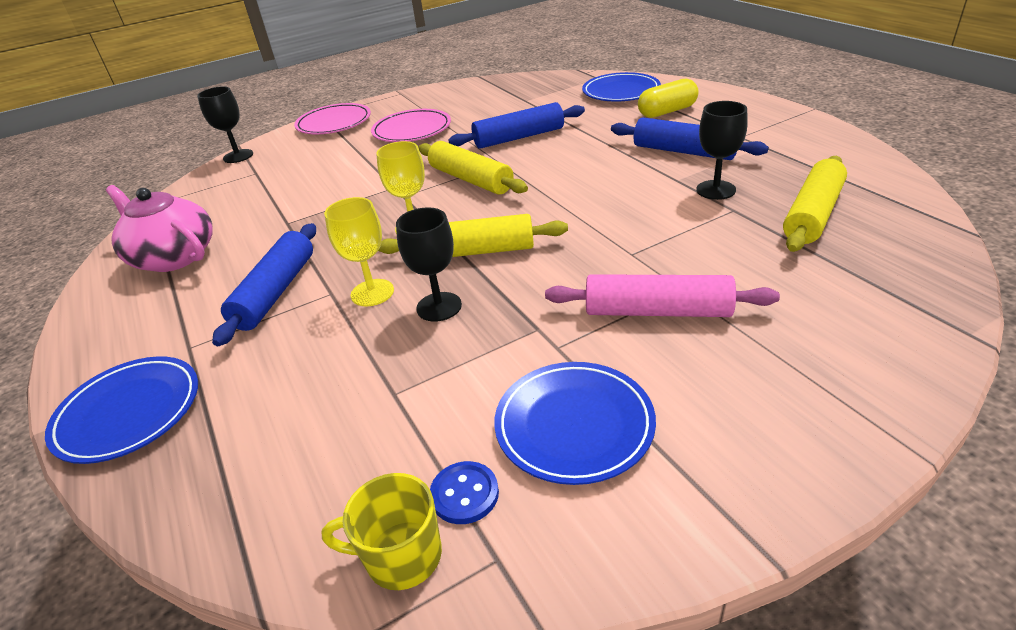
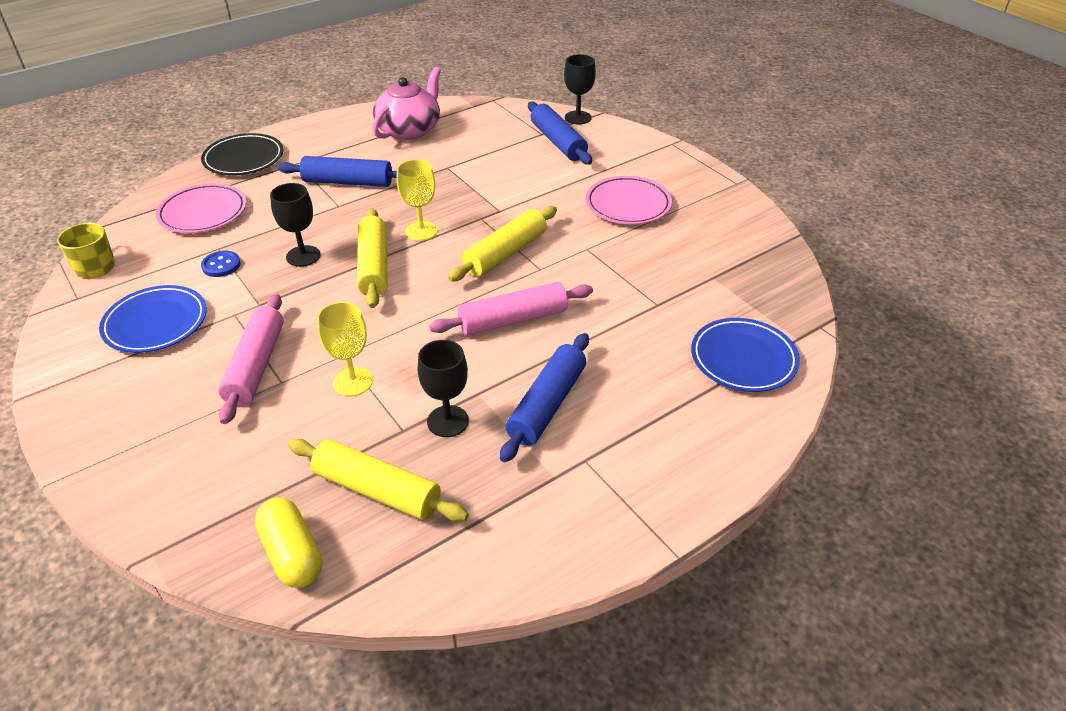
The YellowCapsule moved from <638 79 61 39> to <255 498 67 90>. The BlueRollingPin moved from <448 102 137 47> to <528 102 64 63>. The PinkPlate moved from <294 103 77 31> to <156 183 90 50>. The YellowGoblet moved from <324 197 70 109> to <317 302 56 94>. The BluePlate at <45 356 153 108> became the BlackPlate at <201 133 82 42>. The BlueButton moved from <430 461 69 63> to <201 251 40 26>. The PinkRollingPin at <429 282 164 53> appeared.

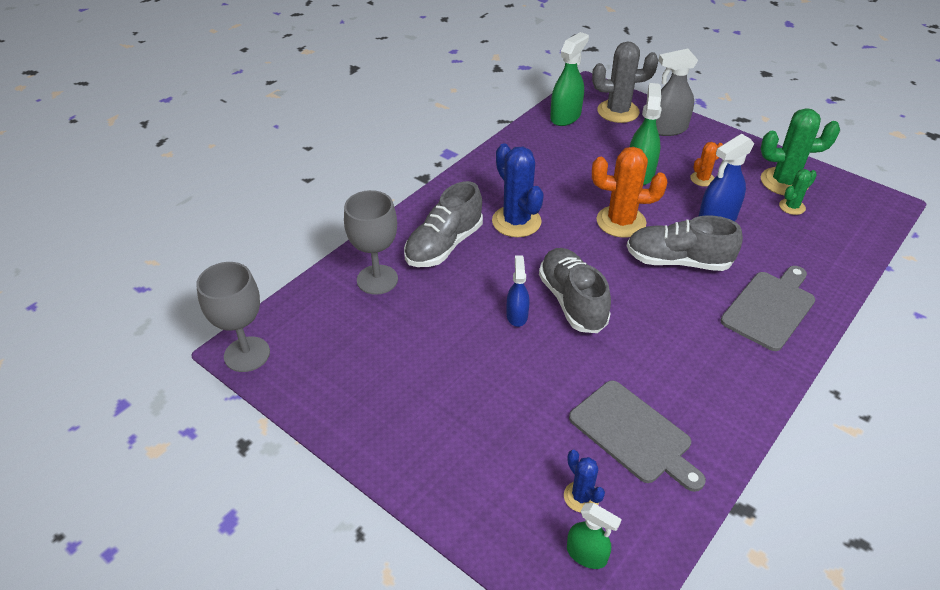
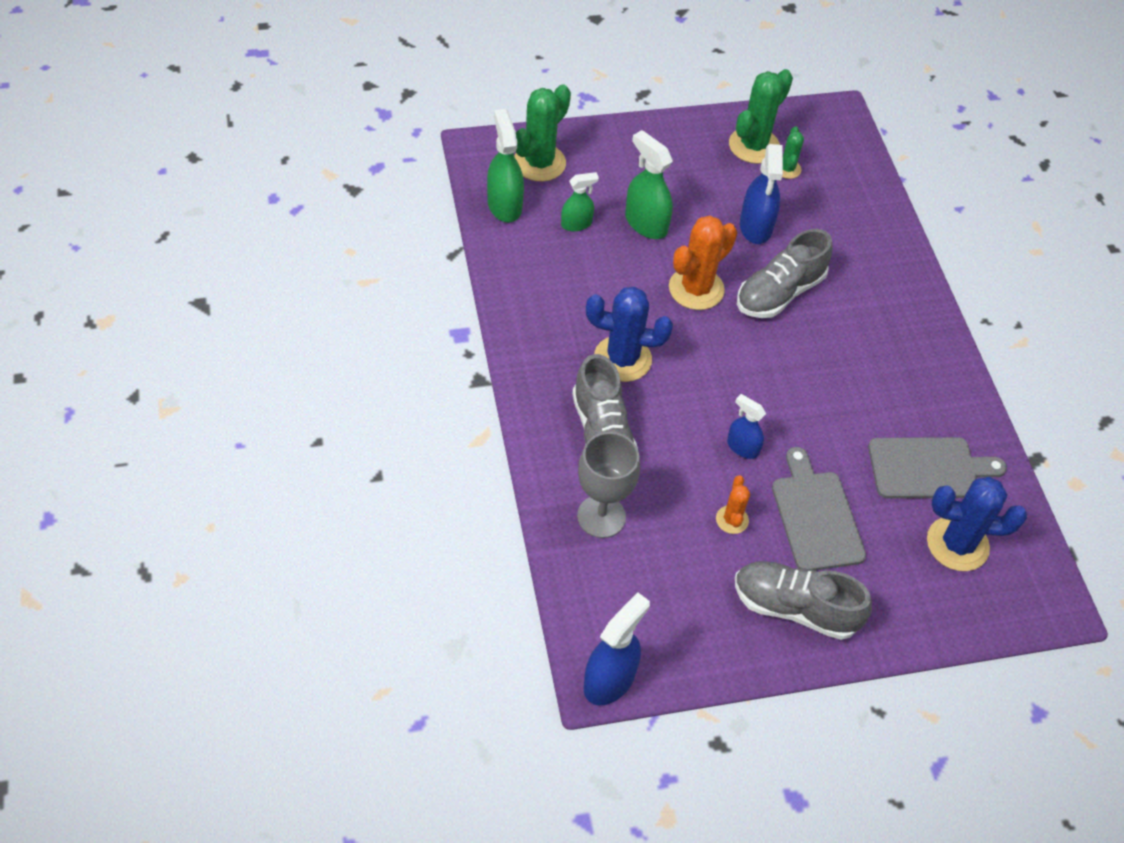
The GreyCactus at <592 41 66 82> became the GreenCactus at <514 84 57 98>. The GreySprayBottle at <656 48 42 88> disappeared. The OrangeCactus moved from <690 142 33 45> to <716 475 34 59>. The GreyShoe moved from <539 248 72 85> to <735 561 137 79>. The GreyGoblet at <196 262 74 110> was replaced by the BlueSprayBottle at <584 592 66 113>. The GreyCuttingBoard moved from <720 266 95 85> to <772 447 94 123>. The BlueCactus at <564 450 41 63> changed to 1.90 times the size. The GreenSprayBottle moved from <567 503 55 66> to <561 172 38 59>.

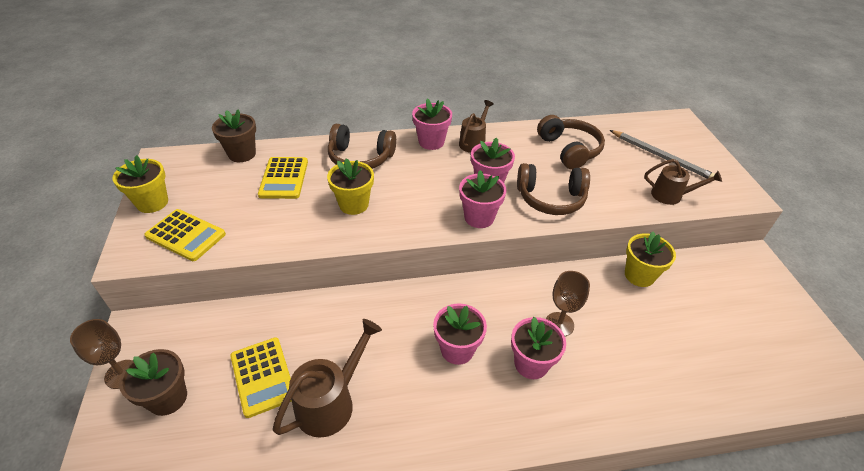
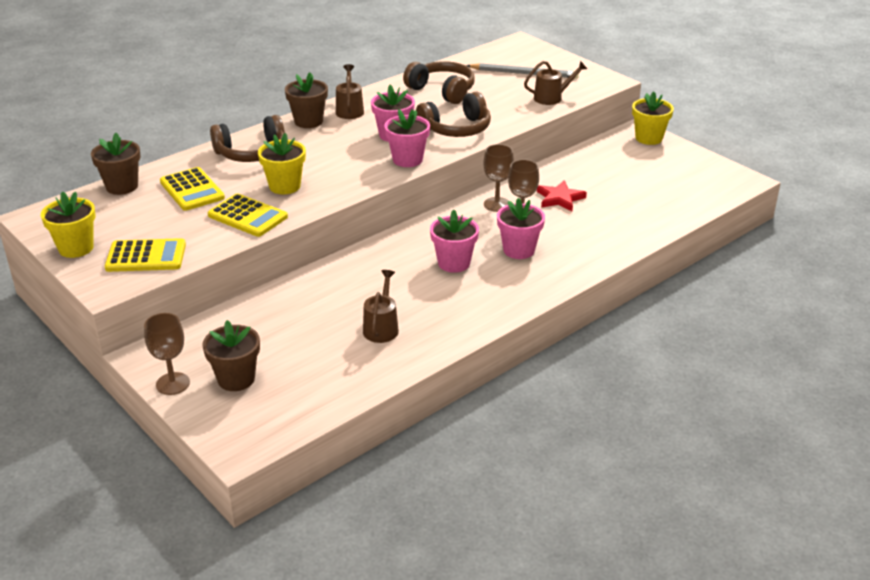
The PinkFlowerPot at <412 98 40 52> became the BrownFlowerPot at <285 73 43 55>. The YellowFlowerPot moved from <625 232 51 55> to <632 91 42 54>. The BrownWateringCan at <273 319 109 119> changed to 0.66 times the size. The YellowCalculator moved from <230 337 62 81> to <208 194 80 43>. The BrownGoblet at <483 144 31 68> appeared. The RedStar at <537 180 50 31> appeared.

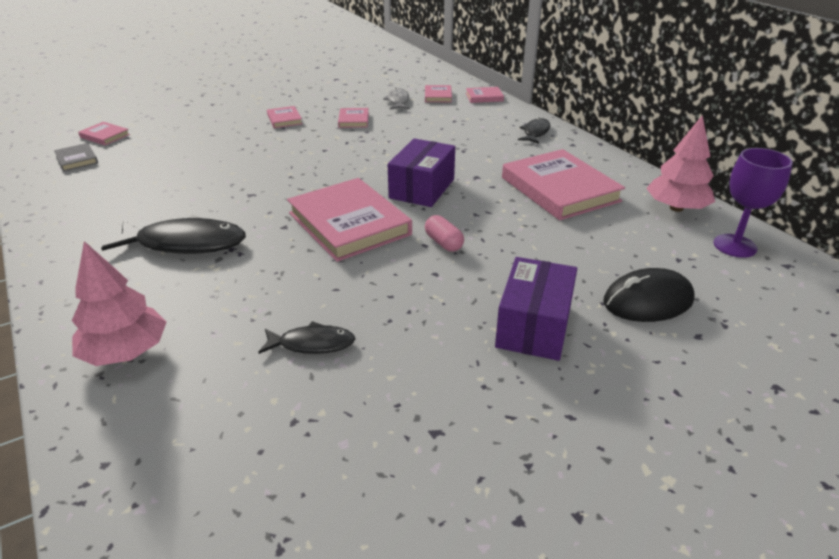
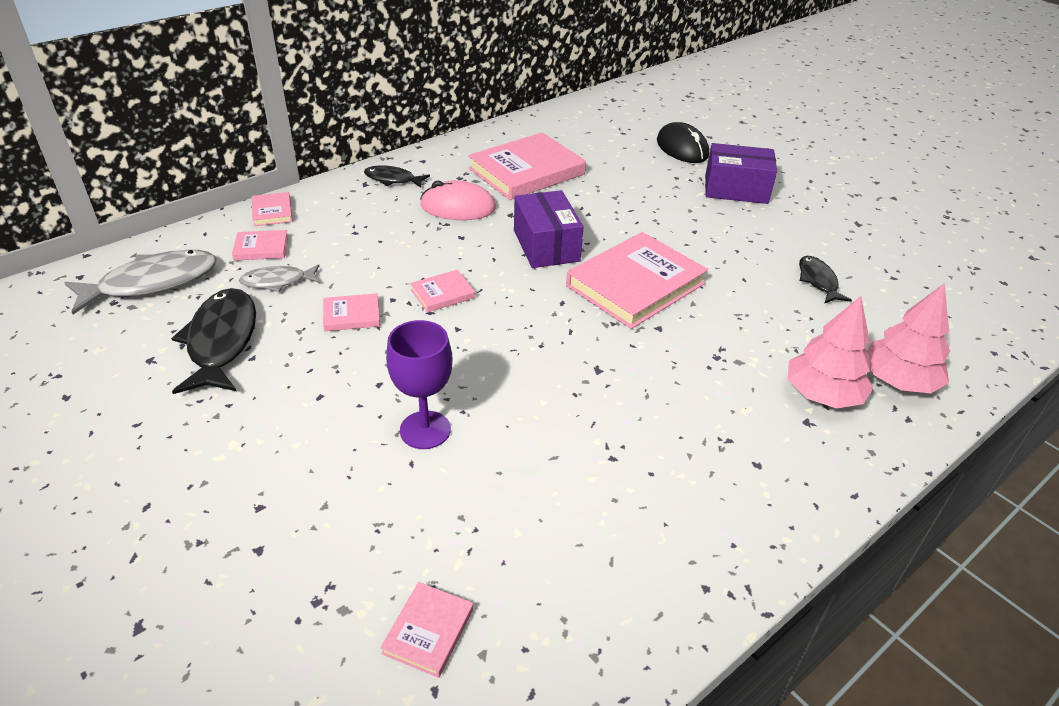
The PinkBook moved from <267 106 35 22> to <410 270 65 43>. The PinkTree moved from <646 115 69 97> to <788 296 85 113>. The PurpleBox at <388 138 67 69> turned 60 degrees clockwise. The GreyBook at <54 143 44 28> disappeared. The PurpleGoblet moved from <714 148 79 110> to <386 320 67 129>. The BlackFish moved from <101 215 145 39> to <171 288 85 106>. The PinkCapsule at <425 215 39 37> disappeared. The PinkMouse at <420 180 76 40> appeared. The GreyFish at <64 250 153 64> appeared.

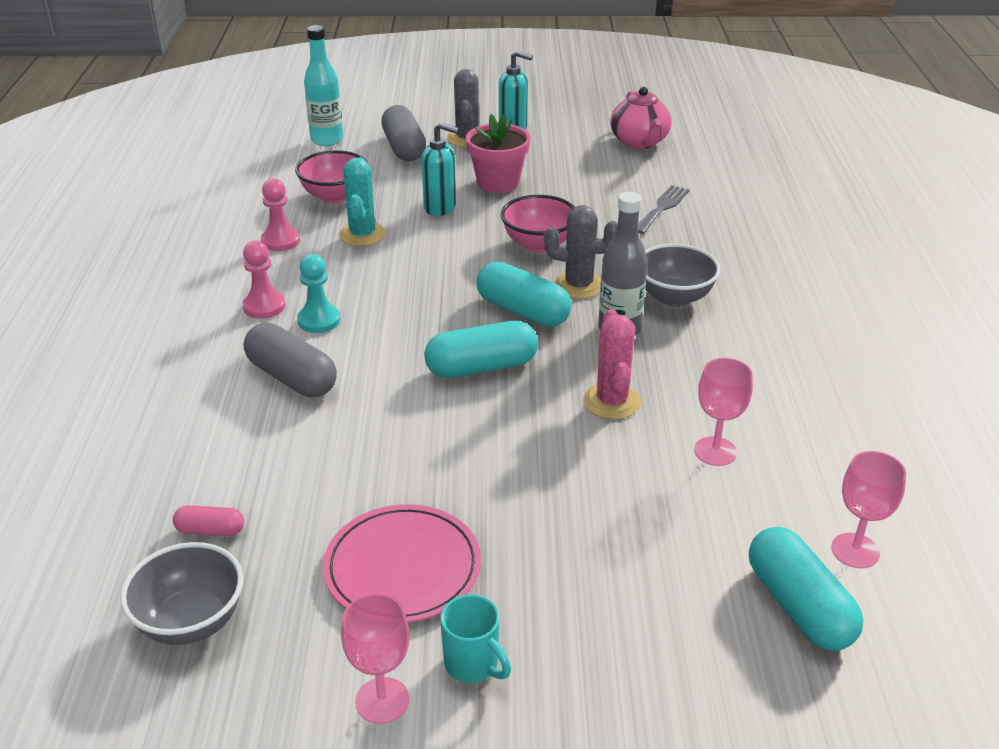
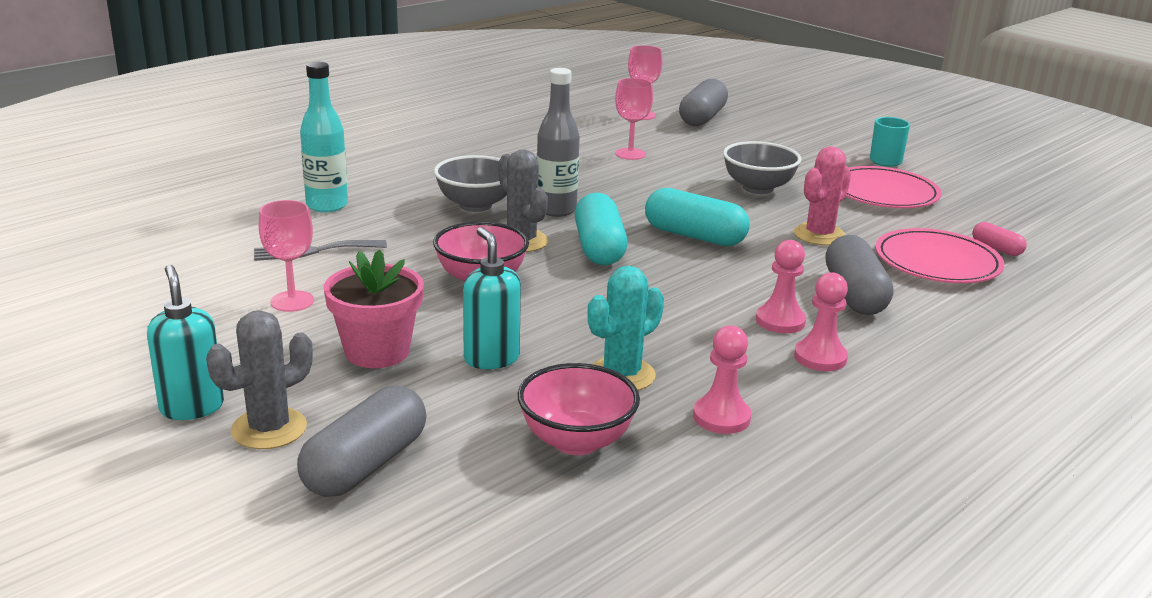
The TurquoiseBottle moved from <304 25 39 121> to <300 62 48 150>. The PinkTeapot at <610 87 62 62> disappeared. The TurquoisePawn at <297 254 43 79> became the PinkPawn at <756 240 50 94>. The PinkCactus moved from <583 309 58 110> to <794 147 57 99>. The TurquoiseCapsule at <749 527 115 123> became the GreyCapsule at <679 79 49 47>. The GreyBowl moved from <120 542 123 103> to <723 141 79 53>. The PinkGoblet moved from <341 593 69 131> to <259 200 55 112>. The PinkPlate at <875 228 129 55> appeared.

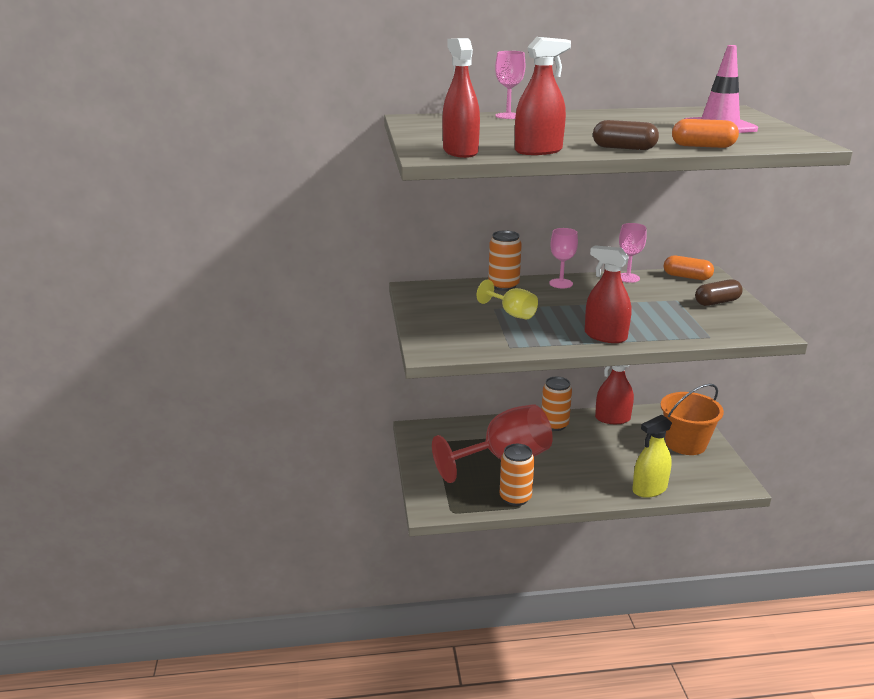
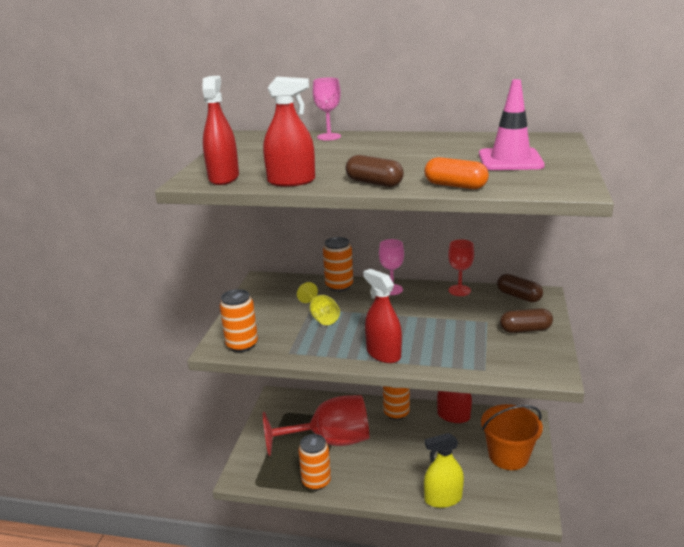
The PinkGoblet at <619 223 28 60> became the RedGoblet at <448 239 26 57>. The OrangeCapsule at <664 255 50 25> became the BrownCapsule at <497 274 46 28>. The OrangeCan at <219 289 39 63> appeared.

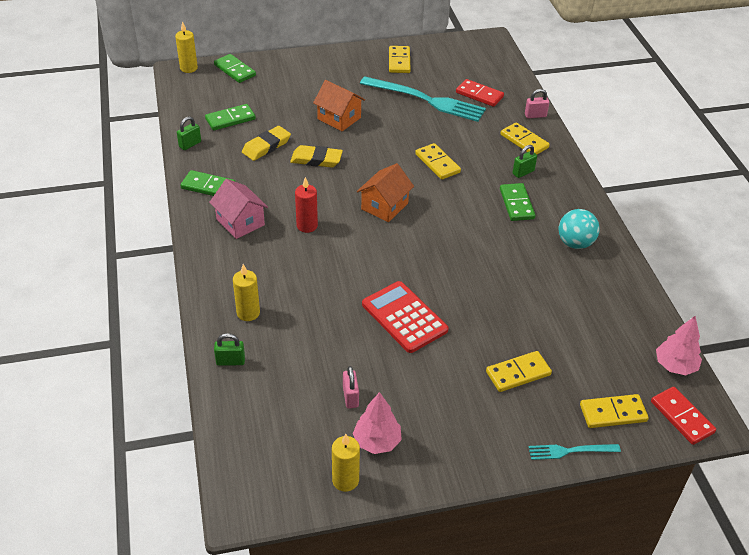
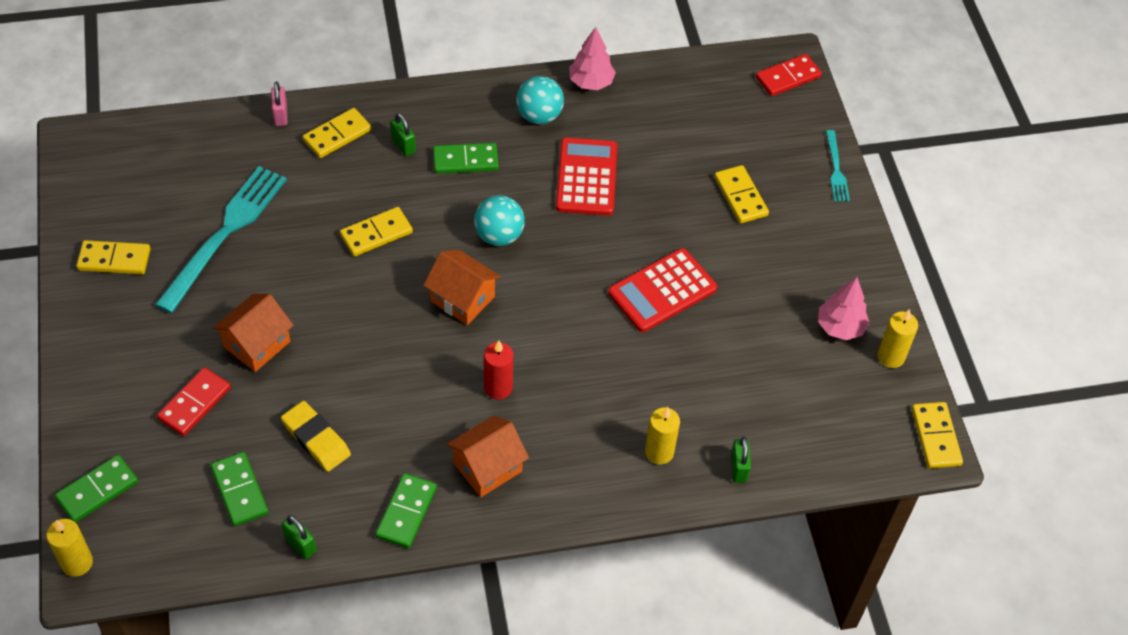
The RedDomino moved from <456 79 48 28> to <157 367 74 69>. The YellowEraser at <290 145 53 23> disappeared. The PinkHouse at <209 179 59 60> became the OrangeHouse at <447 415 82 82>. The PinkTree moved from <656 316 46 59> to <569 27 47 63>. The PinkPadlock at <343 366 16 43> disappeared. The YellowDomino moved from <580 394 69 34> to <912 402 51 66>. The RedCalculator at <556 138 61 78> appeared. The TurquoiseBall at <474 195 51 51> appeared.

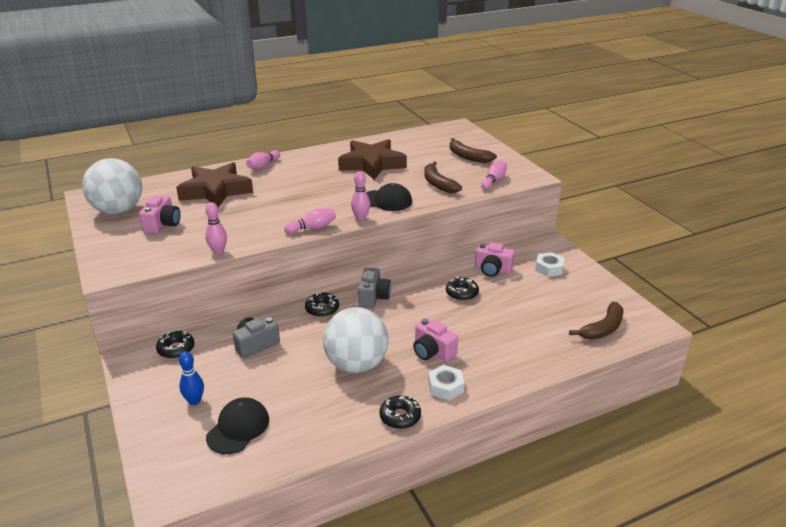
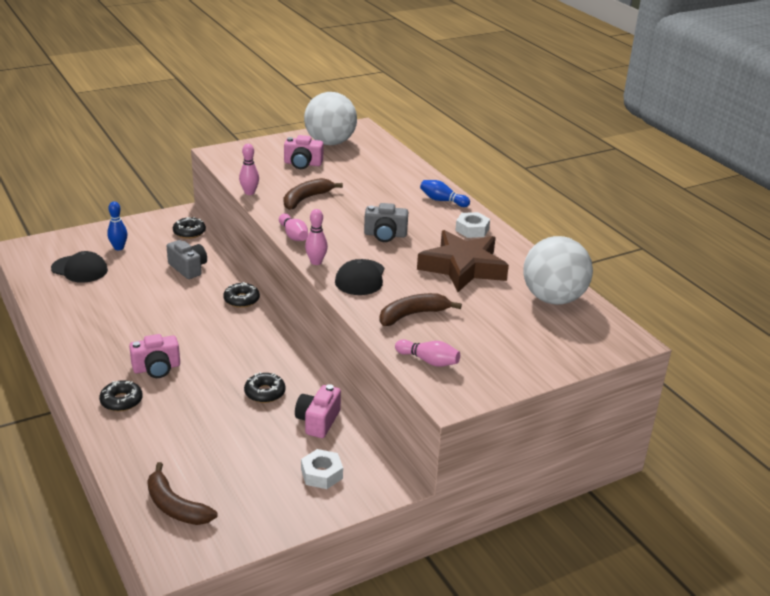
The BrownBanana moved from <450 138 47 25> to <284 178 59 32>. The PinkBowlingPin at <246 150 34 19> became the BlueBowlingPin at <420 180 50 27>. The BrownStar at <176 162 77 45> disappeared. The GreyCamera moved from <358 268 33 40> to <364 203 44 39>. The WhiteBall moved from <323 307 66 66> to <523 236 70 69>. The PinkCamera at <413 318 45 44> turned 150 degrees counterclockwise. The WhiteNut moved from <428 365 37 35> to <455 212 35 26>. The BlackDonut moved from <379 395 42 34> to <99 380 44 32>.

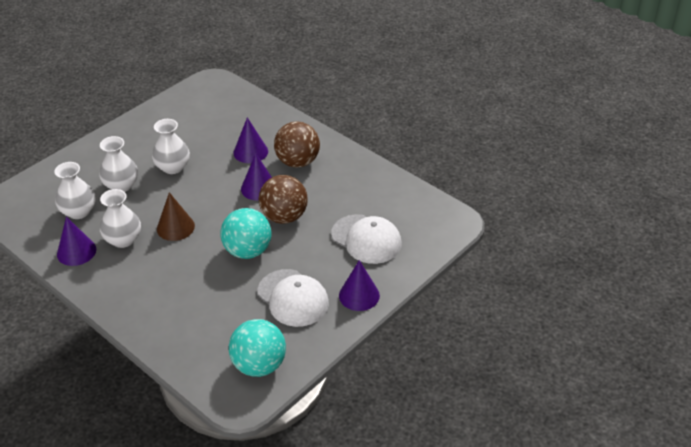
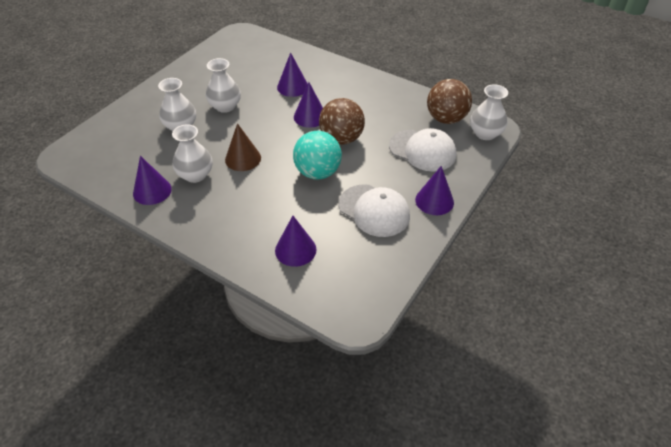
The BrownBall moved from <274 122 46 46> to <427 79 45 45>. The WhiteVase moved from <54 162 42 57> to <470 84 38 56>. The TurquoiseBall at <229 319 57 58> disappeared. The PurpleCone at <275 216 41 51> appeared.

